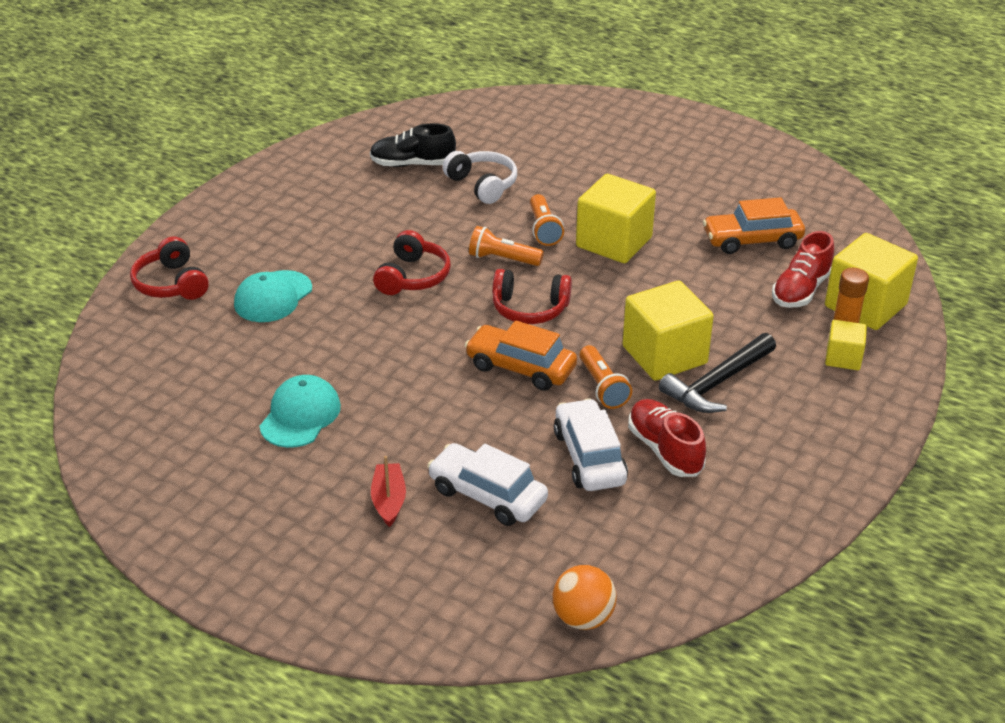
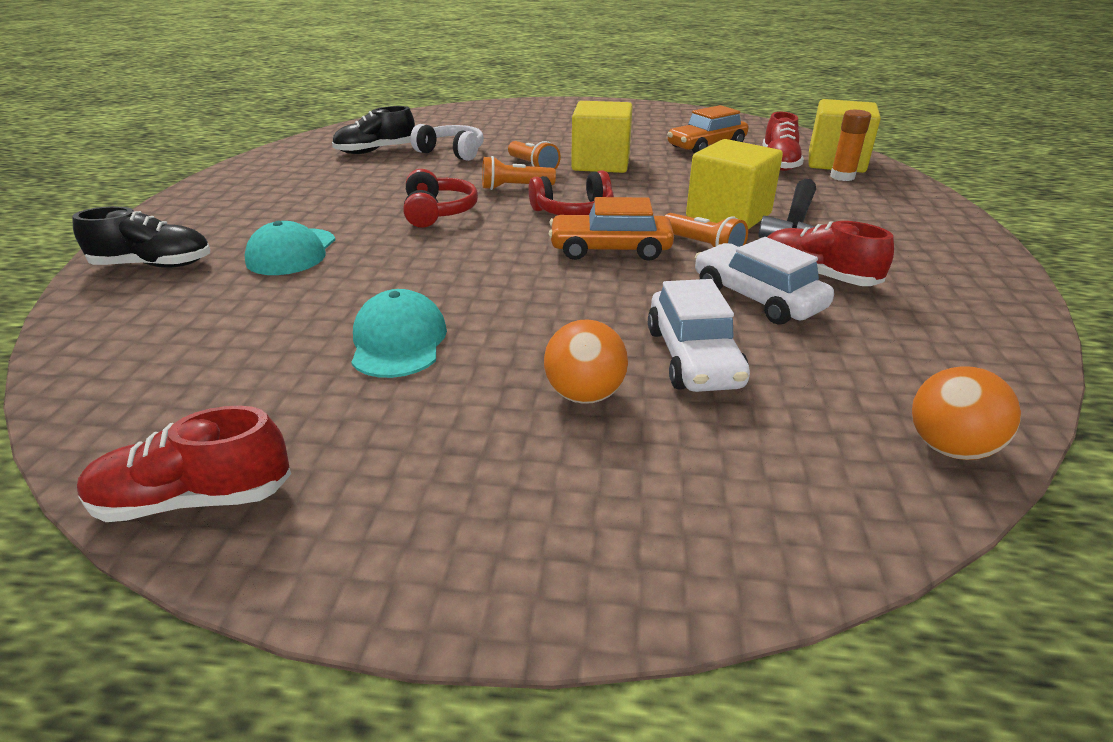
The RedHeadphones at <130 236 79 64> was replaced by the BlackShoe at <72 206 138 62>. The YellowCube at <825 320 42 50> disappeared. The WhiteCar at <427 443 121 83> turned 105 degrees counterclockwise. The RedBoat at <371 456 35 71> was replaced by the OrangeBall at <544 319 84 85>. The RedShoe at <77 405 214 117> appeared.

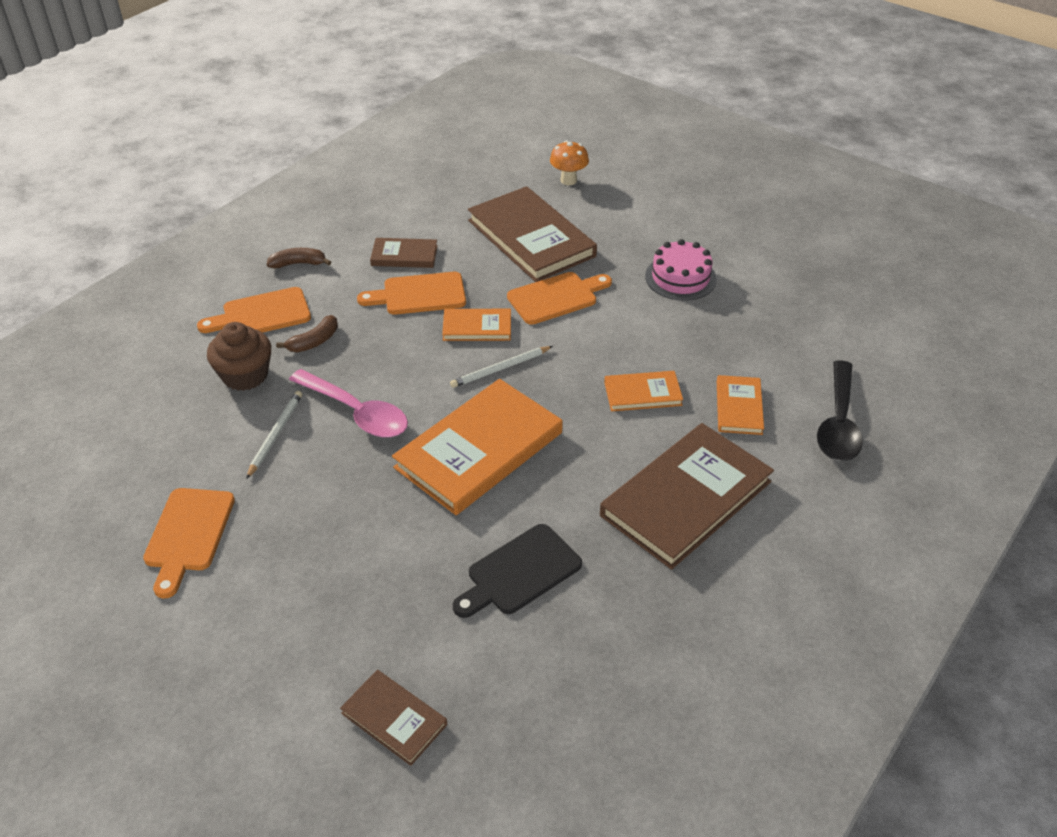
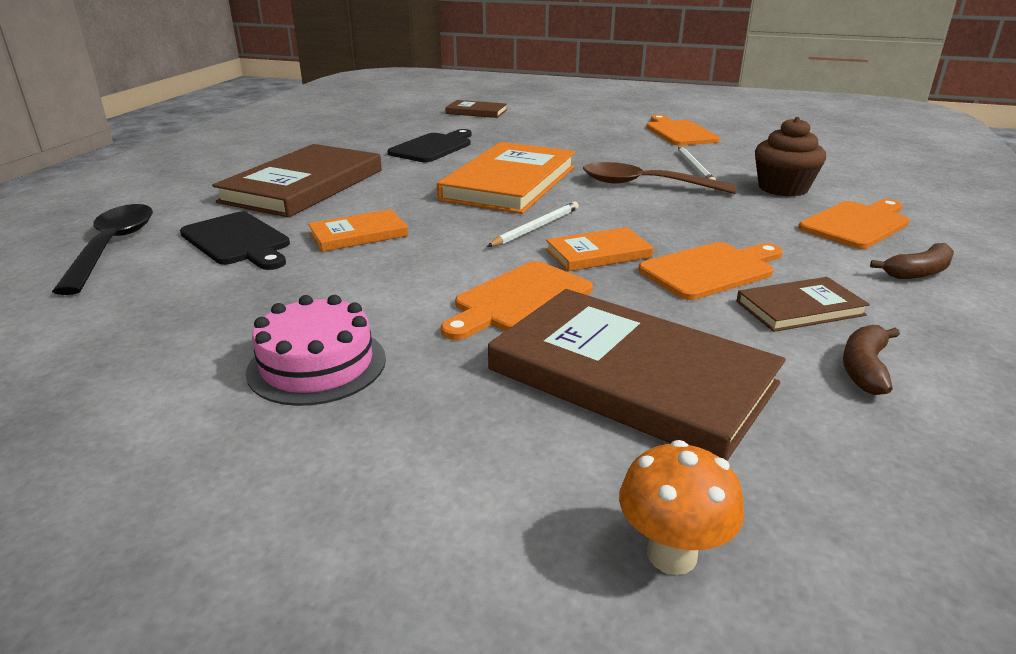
The BrownBanana moved from <276 315 62 37> to <843 325 57 70>. The PinkSpoon at <289 369 119 68> became the BrownSpoon at <583 162 154 32>. The OrangeBook at <717 375 47 60> was replaced by the BlackCuttingBoard at <180 212 110 58>.

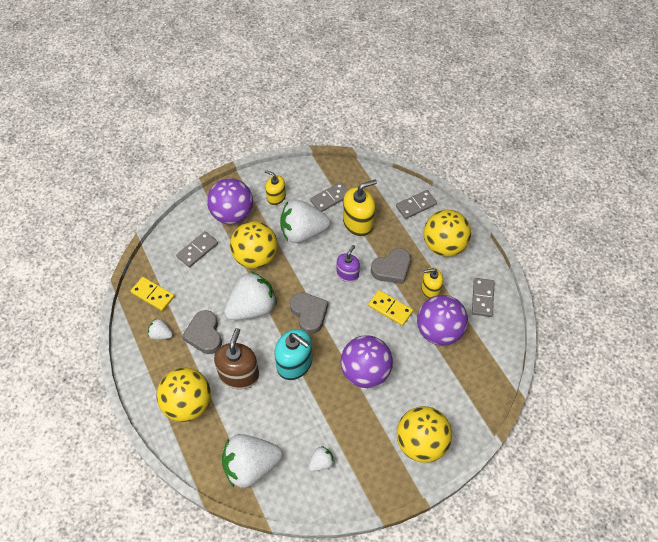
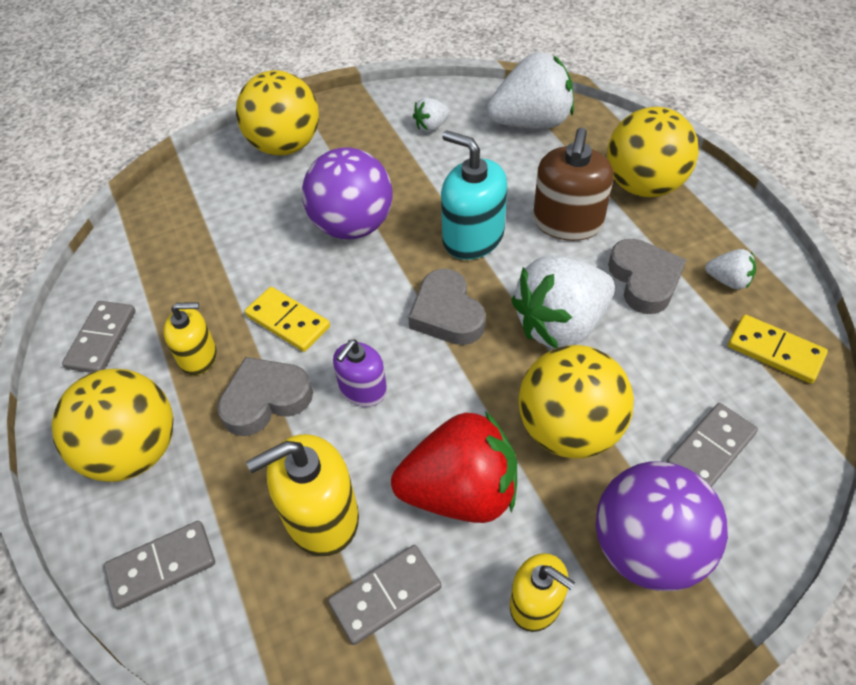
The WhiteStrawberry at <280 200 50 43> became the RedStrawberry at <391 411 126 112>. The PurpleBall at <417 295 51 51> disappeared.

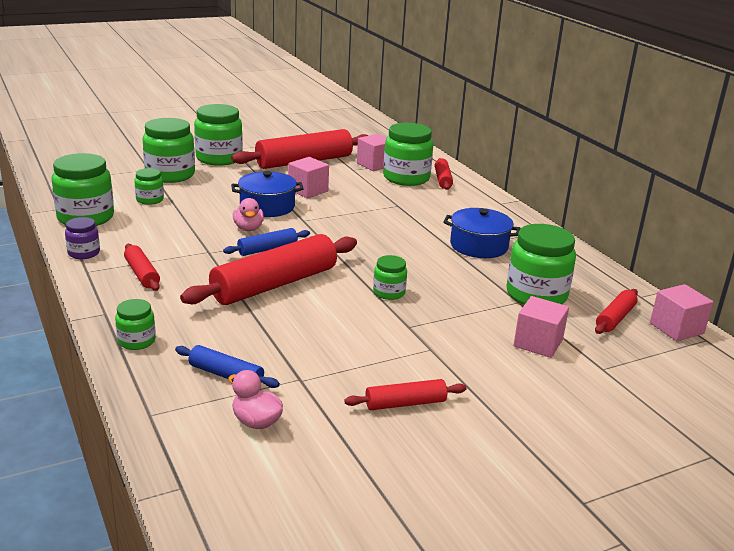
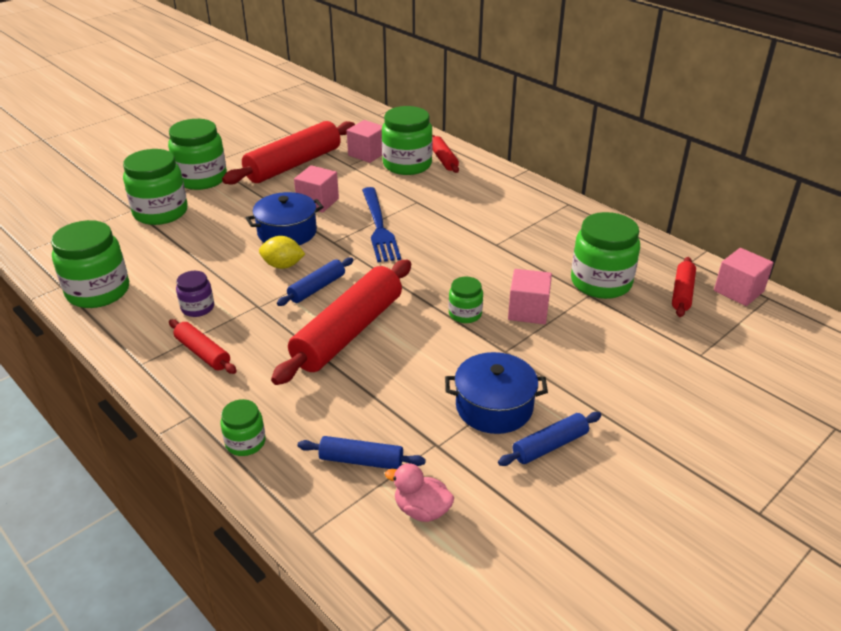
The GreenJar at <134 168 30 37> disappeared. The PinkDuck at <233 198 31 33> was replaced by the YellowLemon at <259 236 46 33>. The BluePot moved from <443 208 78 50> to <445 352 103 82>. The PurpleJar moved from <65 217 35 42> to <176 271 38 46>. The PinkCube moved from <514 296 55 62> to <508 269 44 55>. The RedRollingPin at <344 379 123 31> became the BlueRollingPin at <498 412 103 54>. The BlueFork at <362 187 39 75> appeared.

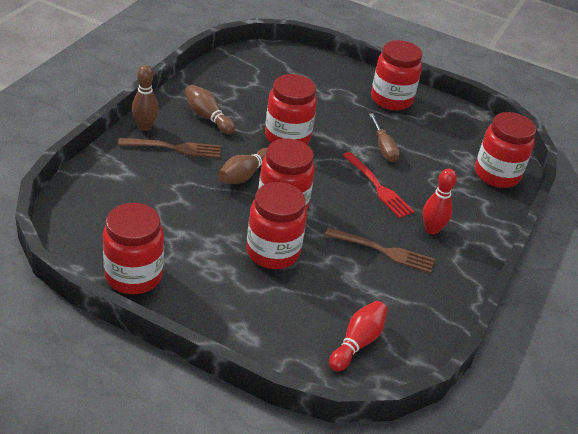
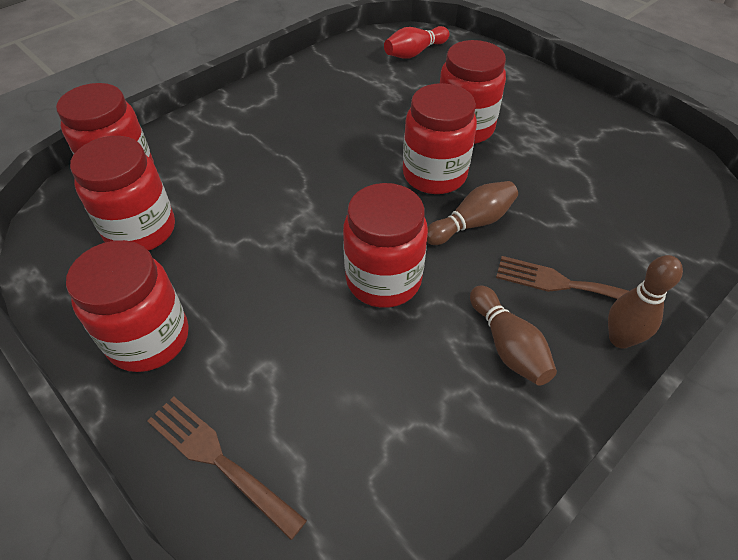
The BrownScrewdriver at <369 113 31 49> disappeared. The RedFork at <342 152 72 66> disappeared. The RedBowlingPin at <423 168 34 66> disappeared. The RedJar moved from <103 203 61 91> to <70 136 105 115>. The BrownFork moved from <325 228 110 45> to <147 397 160 143>.

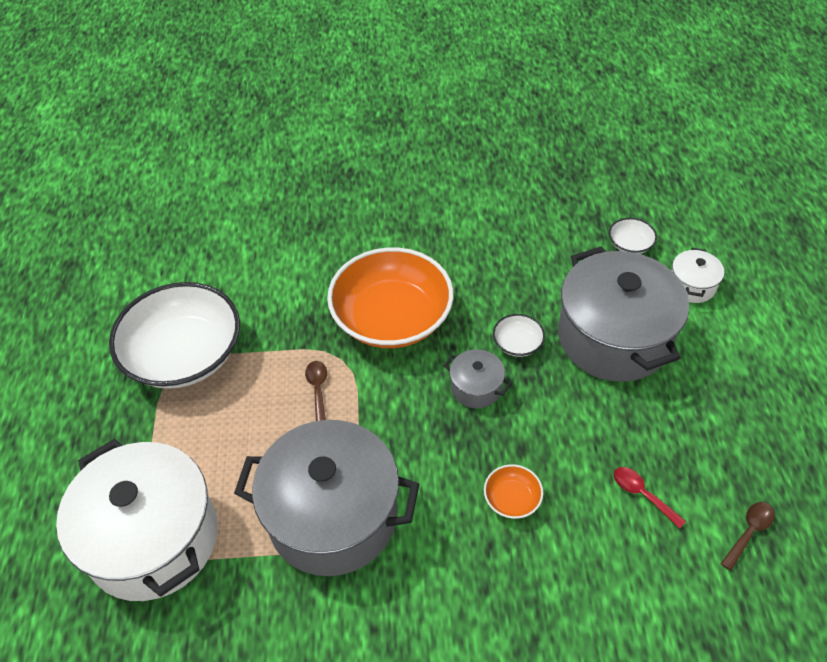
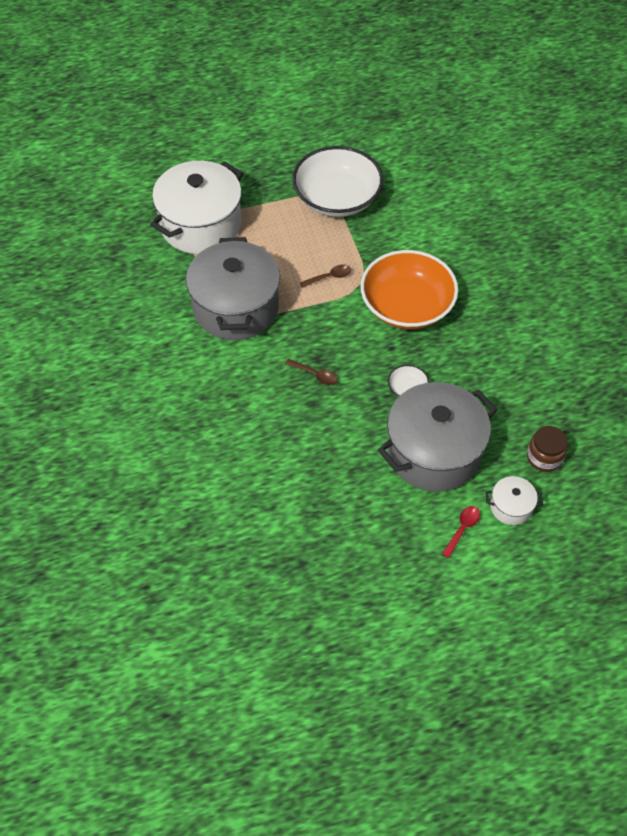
The WhiteBowl at <609 218 48 36> was replaced by the BrownJar at <527 426 41 46>. The GreyPot at <444 349 67 59> disappeared. The OrangeBowl at <484 464 59 55> disappeared. The RedSpoon moved from <614 467 72 62> to <442 506 38 52>. The BrownSpoon moved from <721 502 54 69> to <285 359 53 26>.

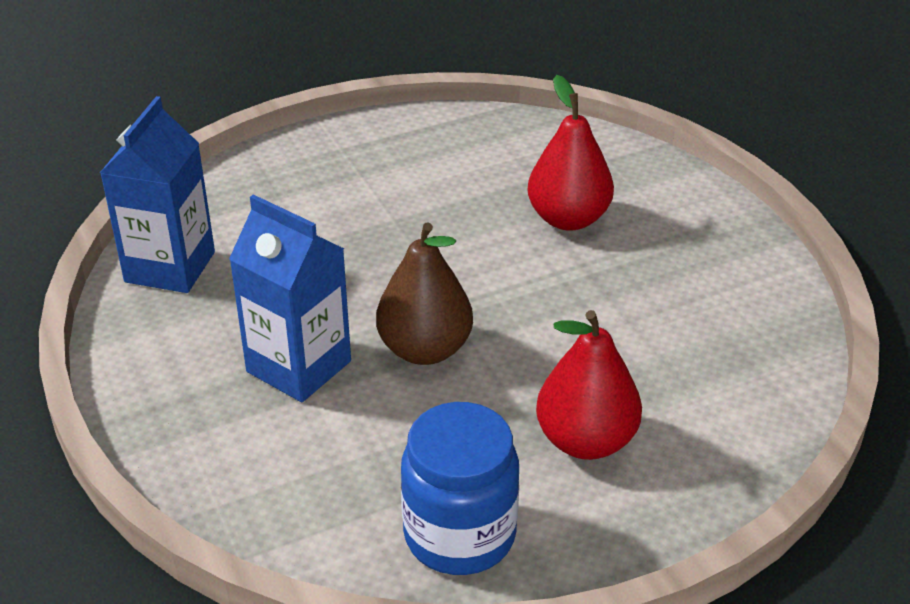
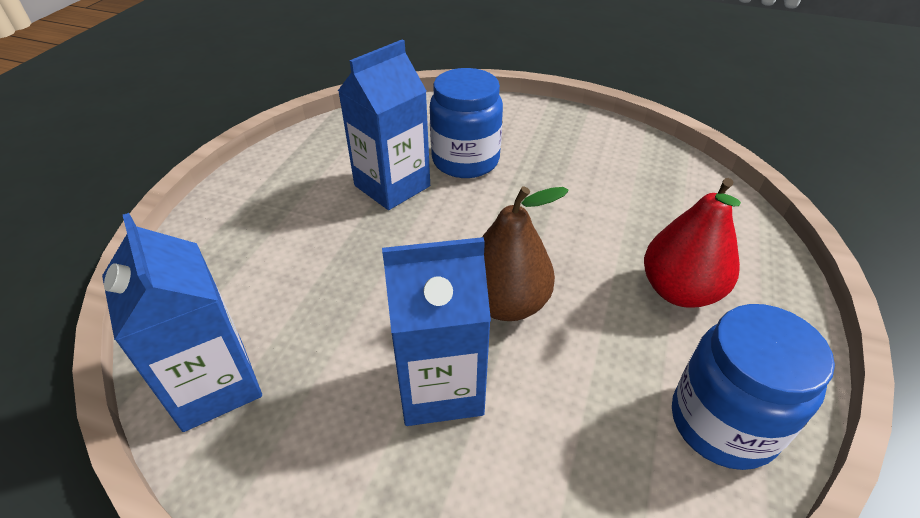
The RedPear at <528 75 86 156> was replaced by the BlueJar at <430 68 73 110>. The BlueCarton at <338 40 92 170> appeared.

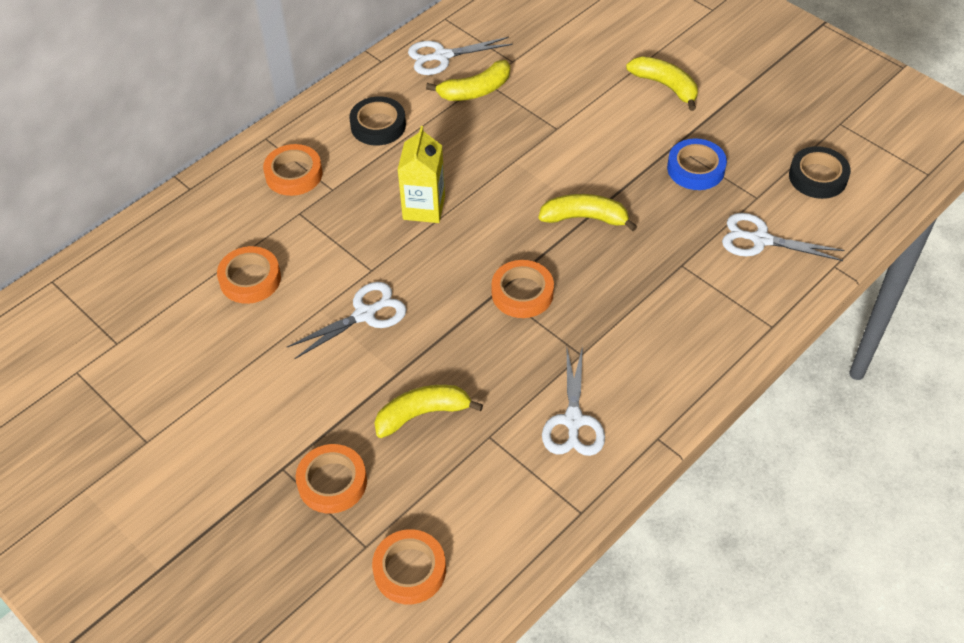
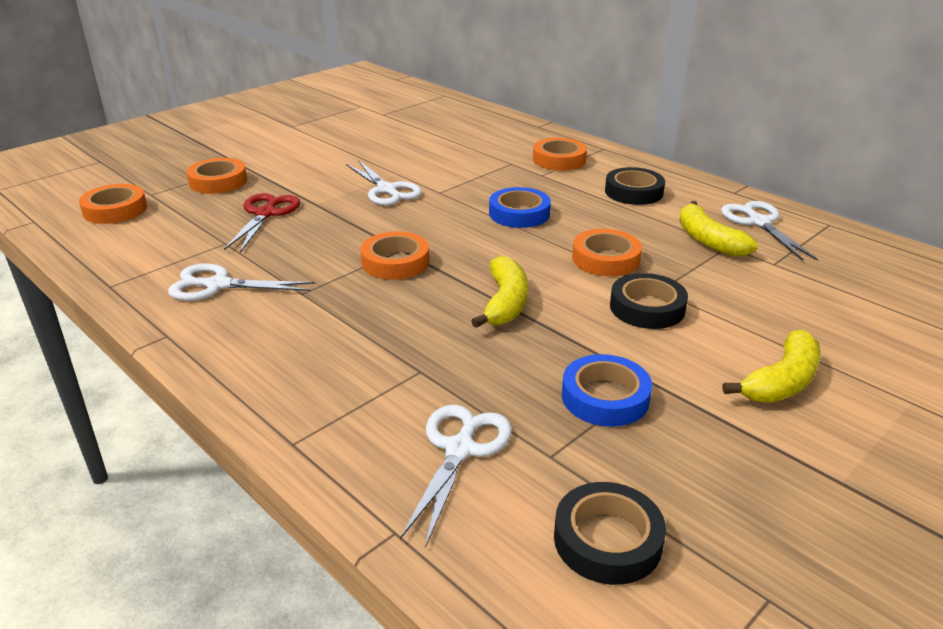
The YellowCarton at <397 126 48 97> was replaced by the BlueTape at <489 187 62 41>. The OrangeTape moved from <217 246 64 58> to <572 229 70 47>. The YellowBanana at <374 385 109 53> was replaced by the RedScissors at <224 193 76 60>. The BlackTape at <610 273 78 56> appeared.

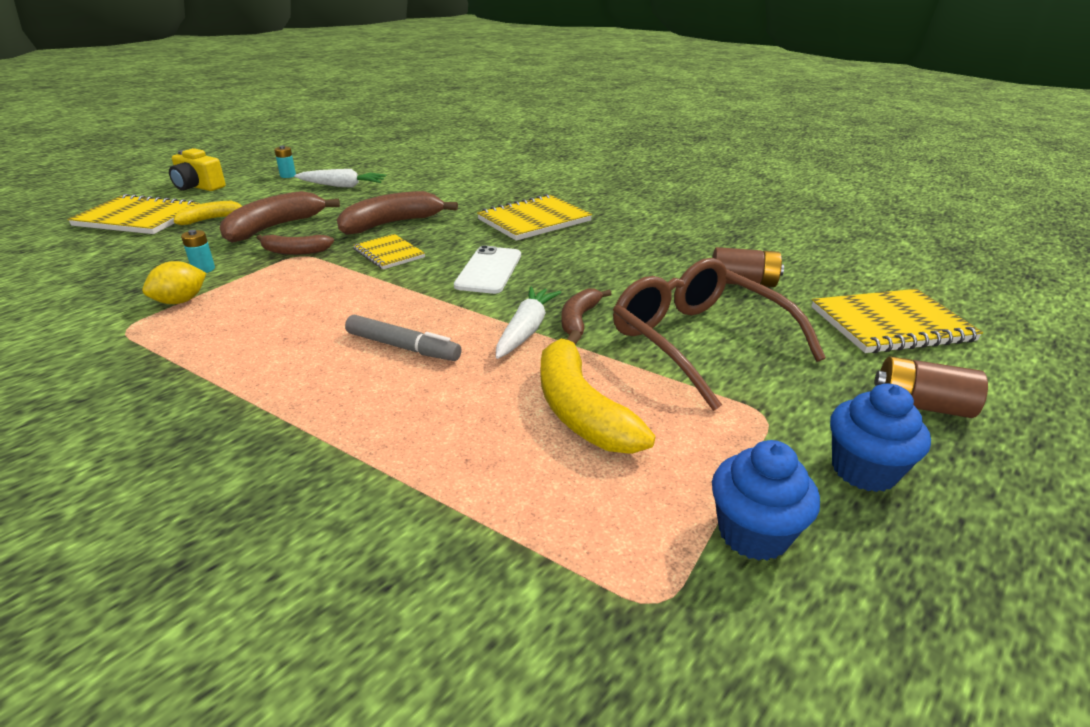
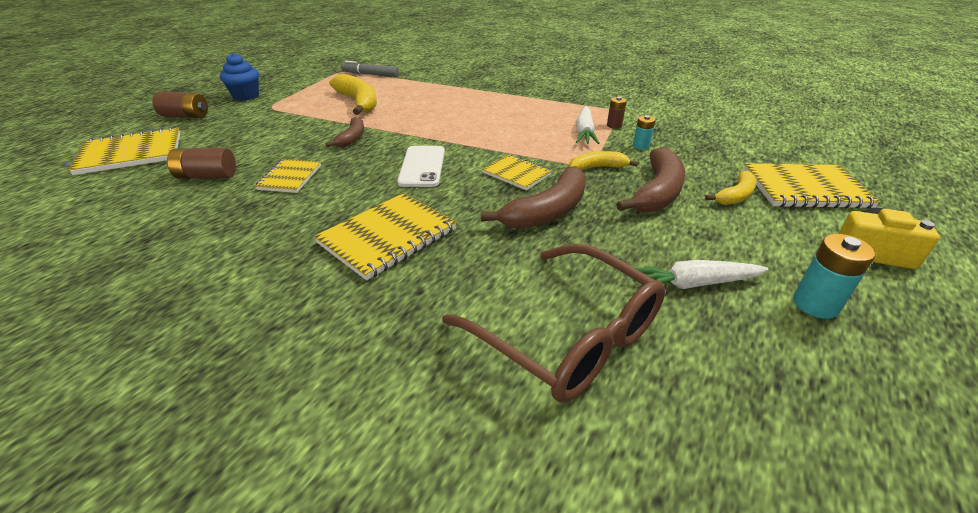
The TurquoiseBattery at <274 146 22 32> changed to 1.61 times the size. The BrownBanana at <257 235 77 20> became the YellowBanana at <569 151 69 20>. The BrownGlasses moved from <613 258 213 153> to <442 244 223 159>. The YellowLemon at <142 261 64 43> was replaced by the BrownBattery at <607 97 20 32>. The WhiteCarrot moved from <496 286 65 73> to <576 106 24 38>. The GreyMarker moved from <345 315 116 46> to <341 61 58 16>. The BlueCupcake at <712 440 108 121> disappeared. The YellowNotebook at <255 159 66 34> appeared.

